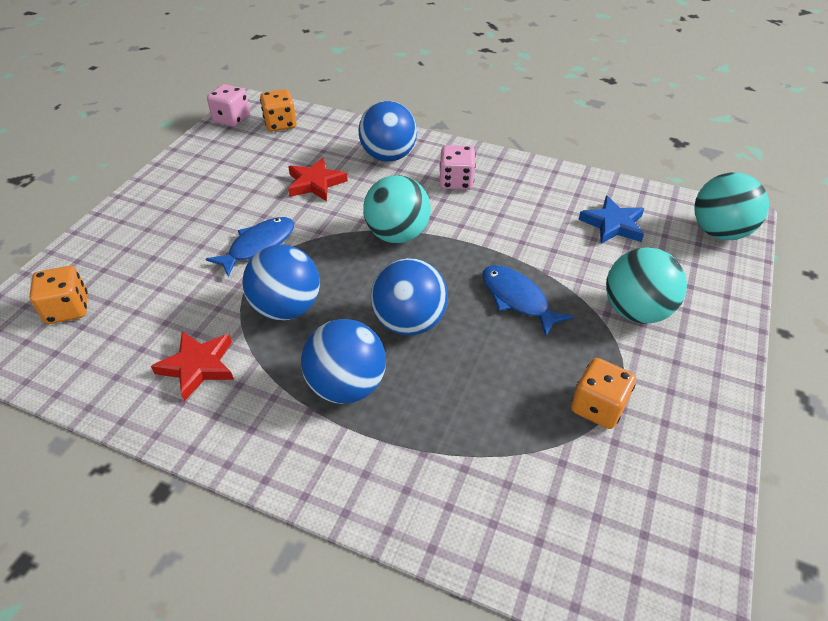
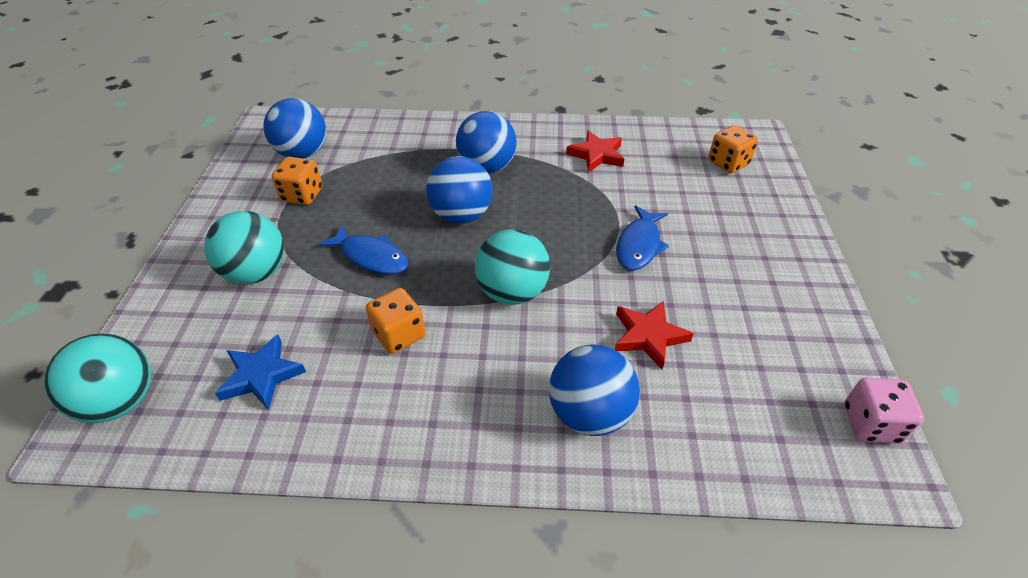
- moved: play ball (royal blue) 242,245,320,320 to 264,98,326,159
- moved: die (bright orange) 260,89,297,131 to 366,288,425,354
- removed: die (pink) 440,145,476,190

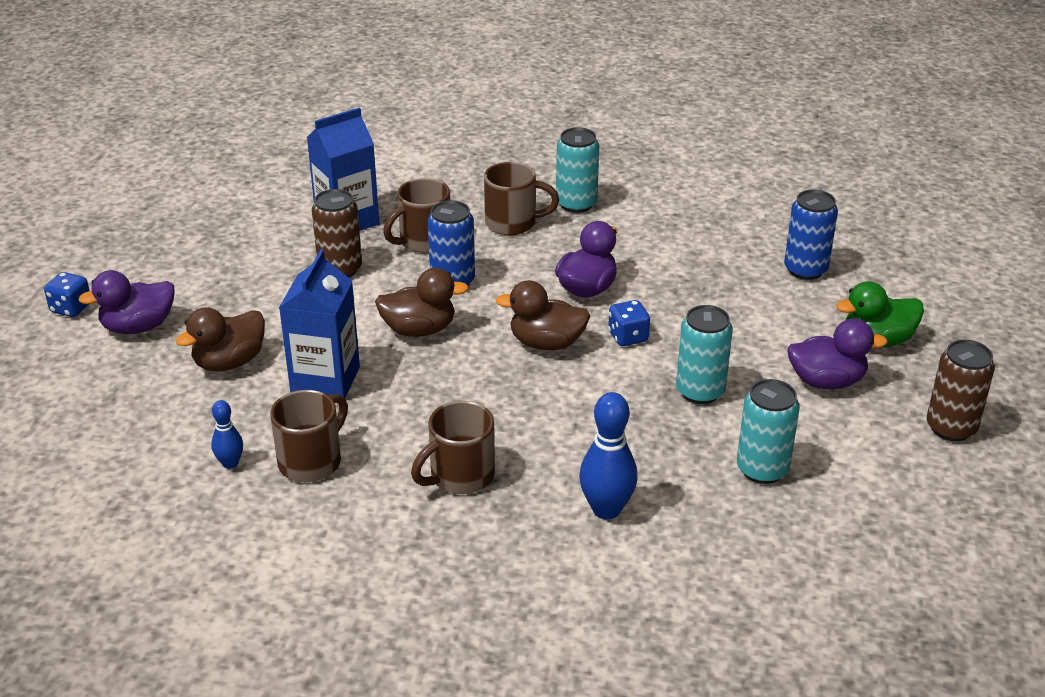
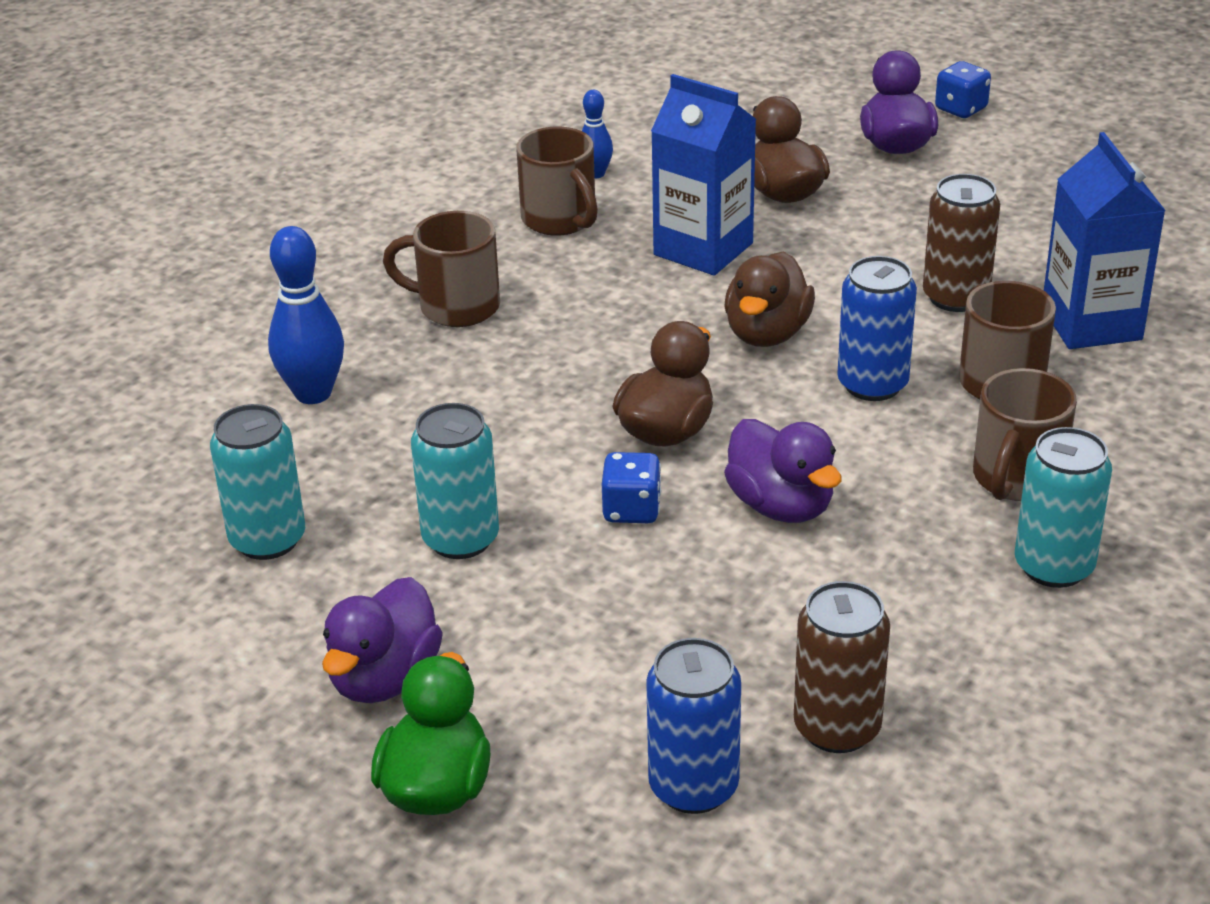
- turned: tea mug (russet) 411,401,495,494 = 383,211,500,327 60 degrees counterclockwise
- moved: soda can (russet) 927,340,995,441 to 794,581,890,753

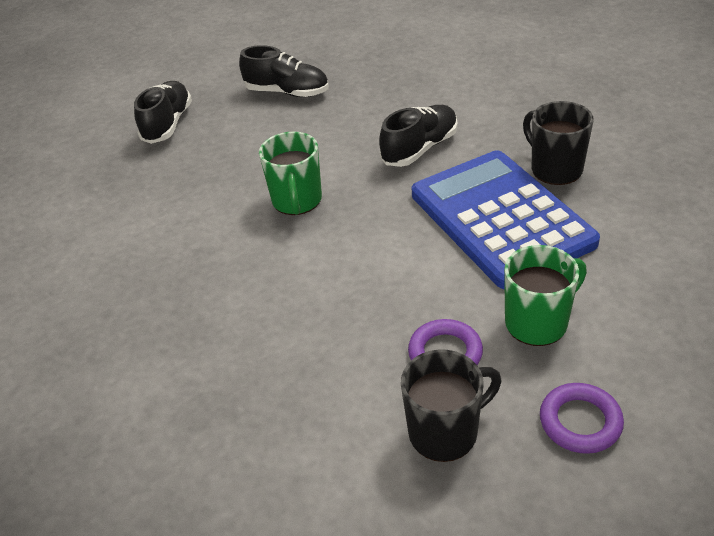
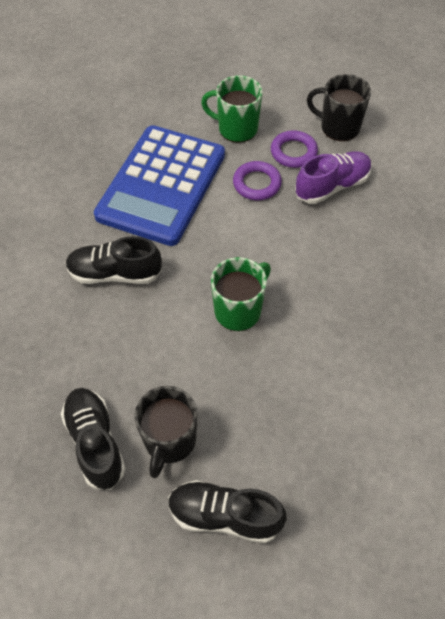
- turned: sneaker (jet-black) 134,81,192,144 = 168,480,287,543 45 degrees clockwise
- moved: tea mug (jet-black) 523,101,594,185 to 135,386,197,478
- moved: hoop (royal purple) 540,383,624,454 to 233,161,282,200
- added: sneaker (royal purple) 295,151,372,204

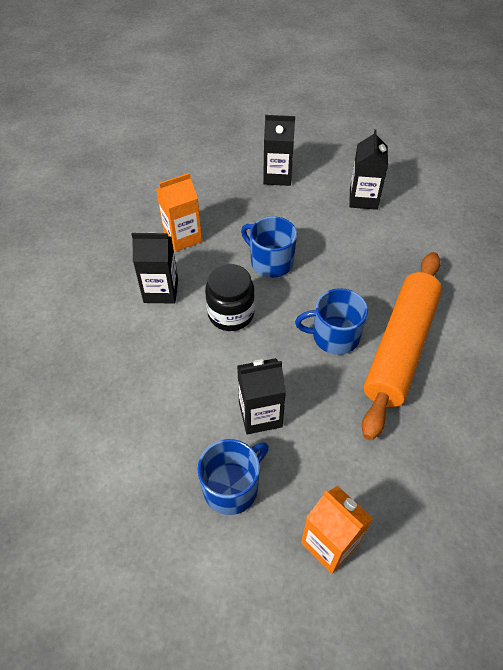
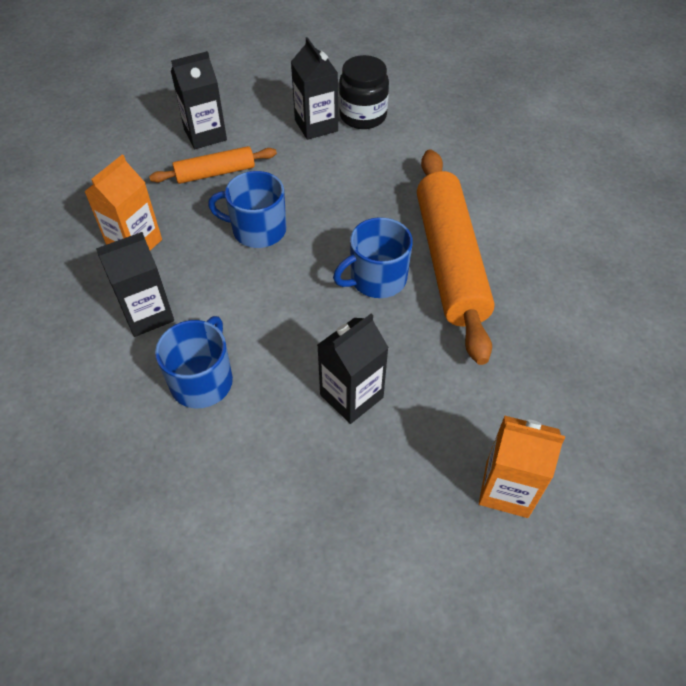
- moved: tea mug (royal blue) 198,439,269,515 to 155,316,233,408
- moved: jar (jet-black) 205,264,255,331 to 339,55,389,129
- added: pastry roller (bright orange) 149,146,277,184

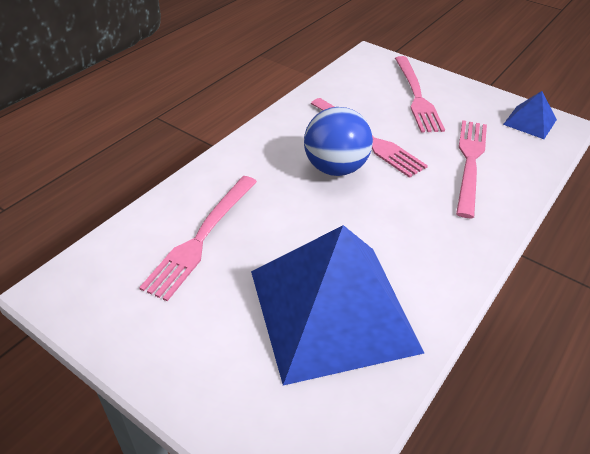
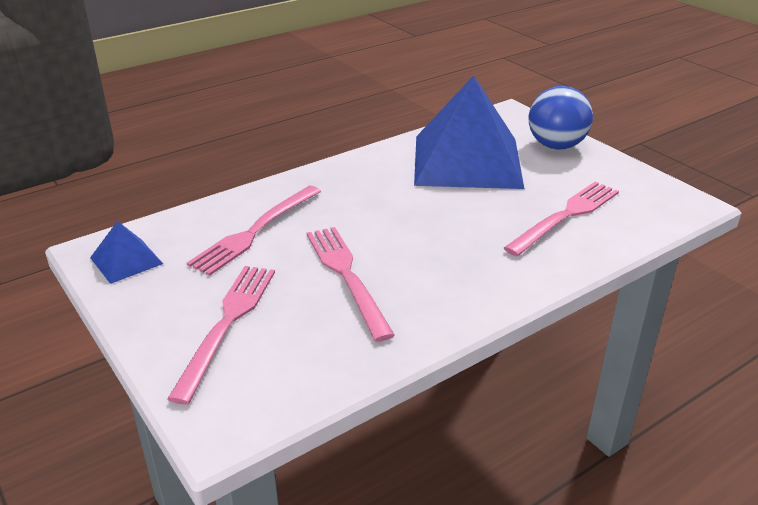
- moved: play ball (royal blue) 304,107,373,176 to 529,86,593,150

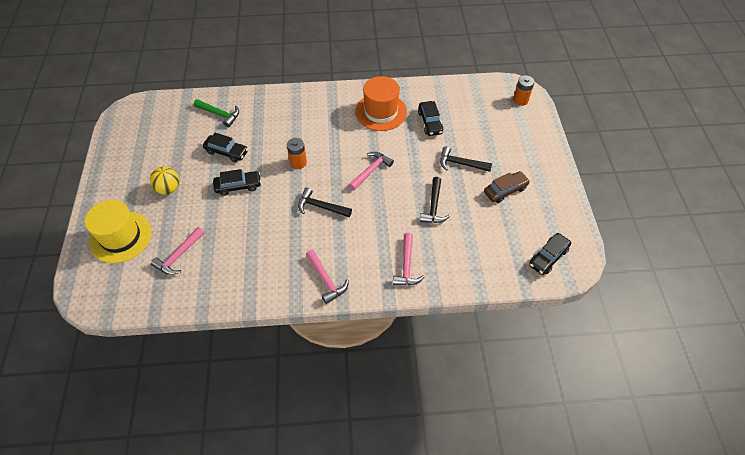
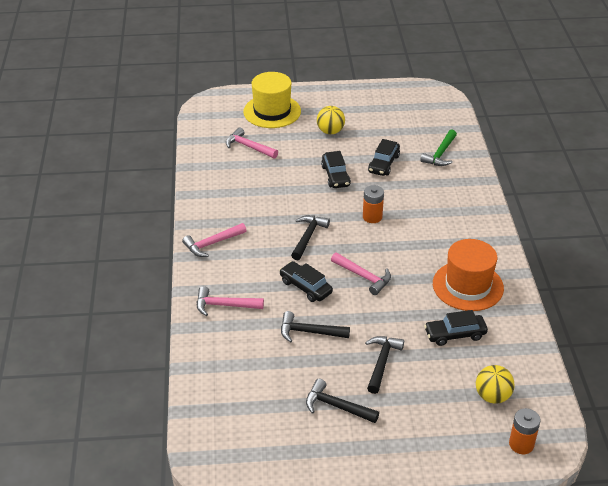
- replaced: toy car (russet) 484,171,530,203 to claw hammer (jet-black) 306,379,379,423
- moved: toy car (jet-black) 529,233,571,275 to 279,261,333,302
- added: play ball (yellow) 476,365,515,404

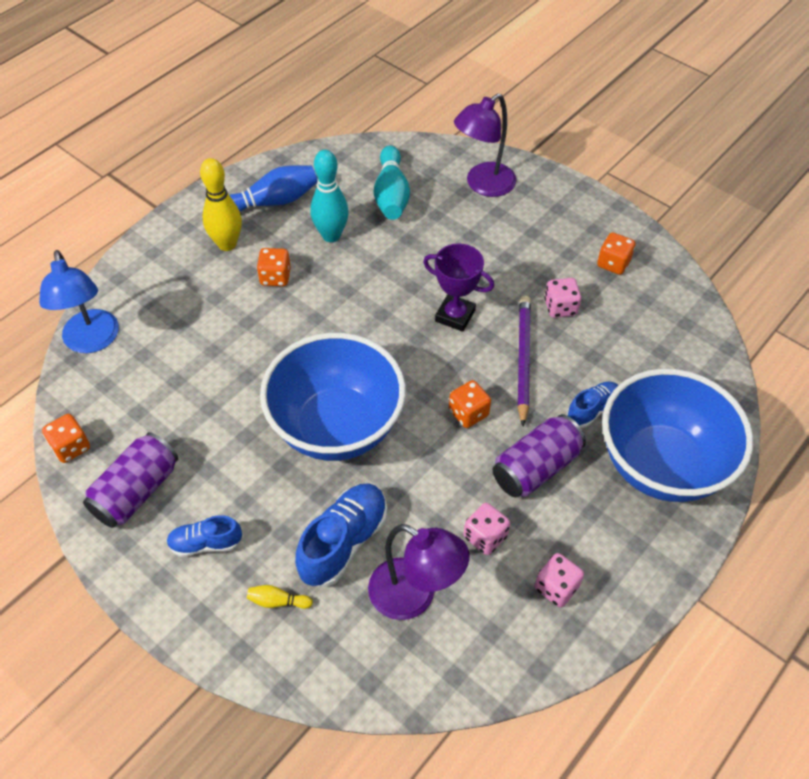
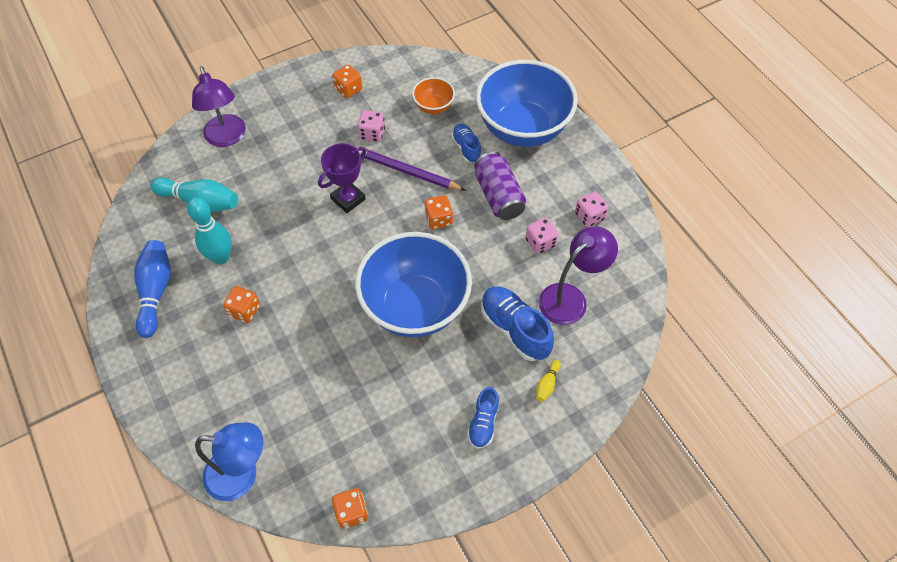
- removed: soda can (royal purple) 83,432,178,528
- removed: bowling pin (yellow) 200,158,242,251
- added: serving bowl (bright orange) 412,77,455,114

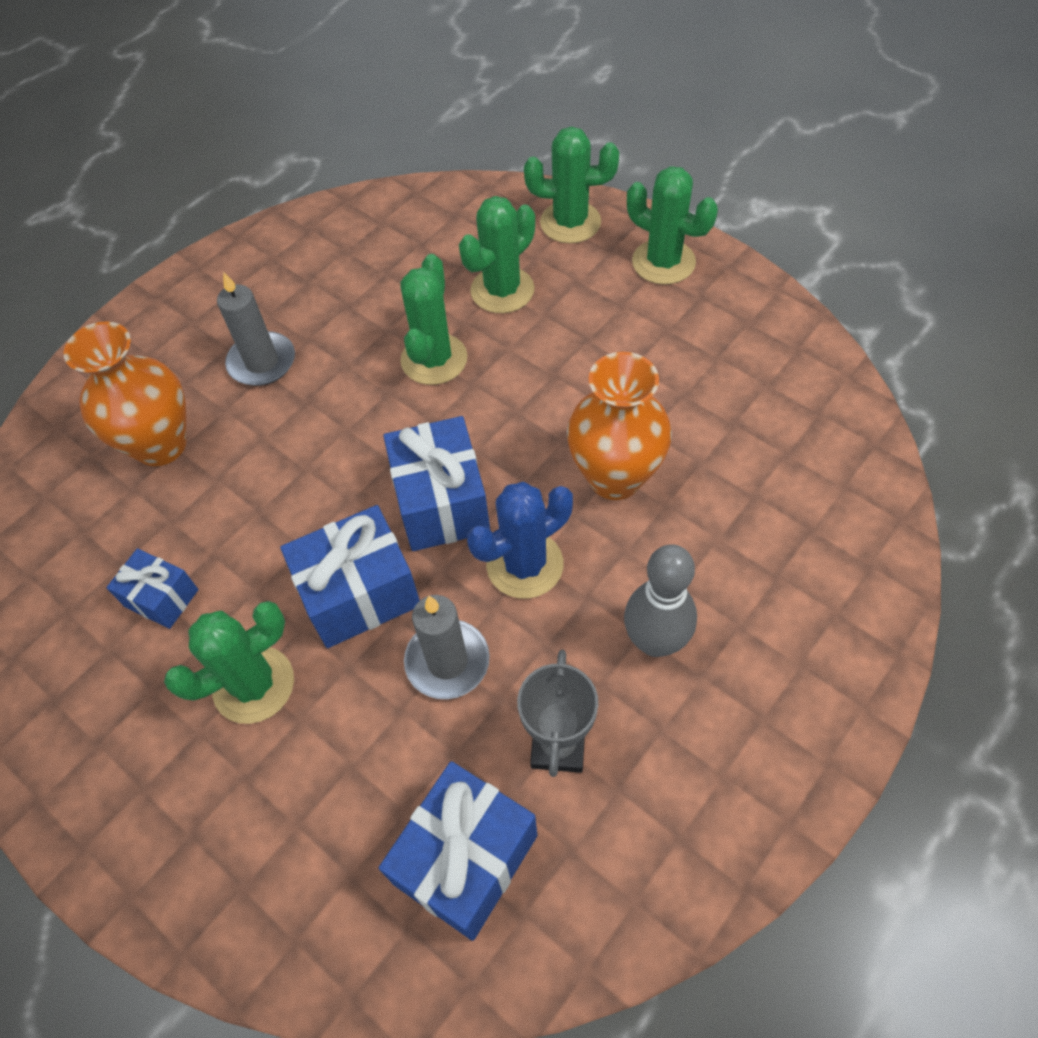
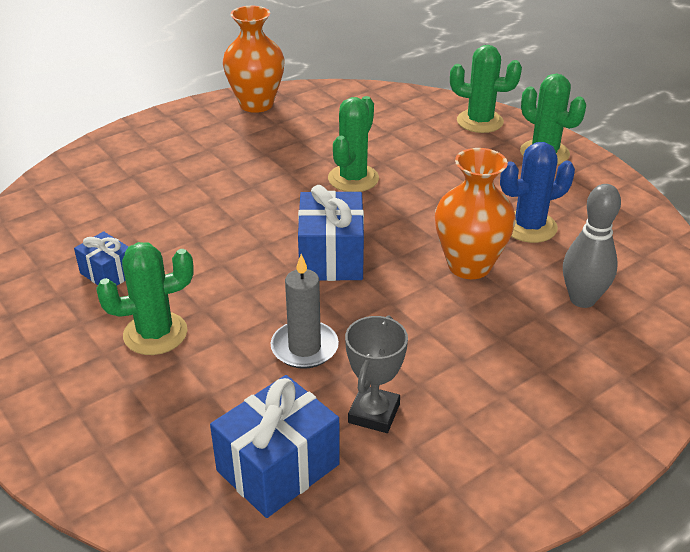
- moved: tall vase (bright orange) 63,321,187,466 to 223,6,285,113
- removed: pillar candle (grey) 217,272,295,386
- removed: wrapped gift (royal blue) 280,505,420,648
- removed: prickly plant (green) 459,196,535,313
- moved: prickly plant (royal blue) 467,482,573,599 to 500,142,575,243
- moved: bowling pin (grey) 624,544,697,657 to 563,184,621,308

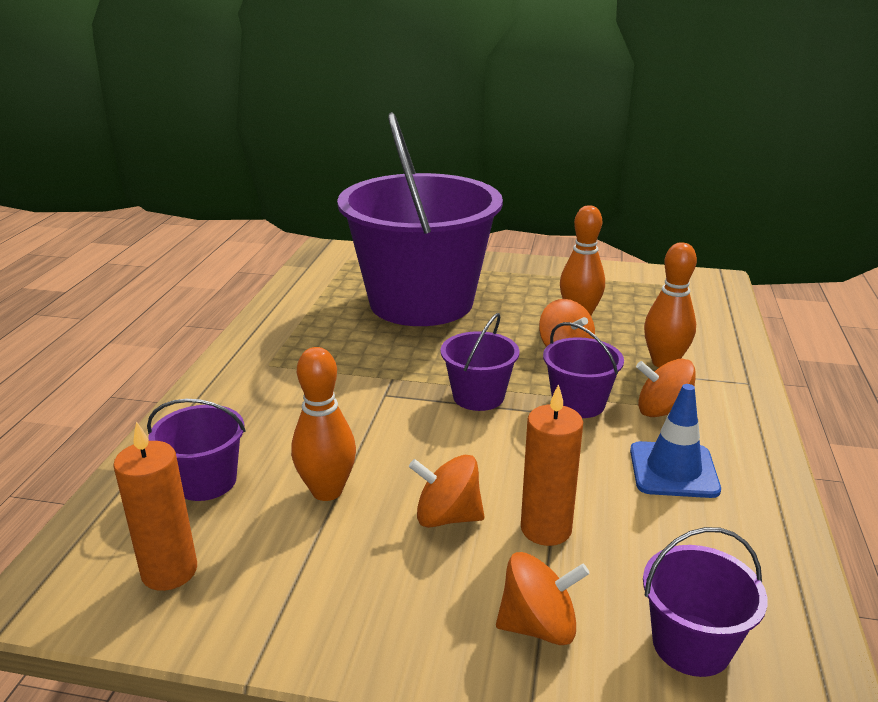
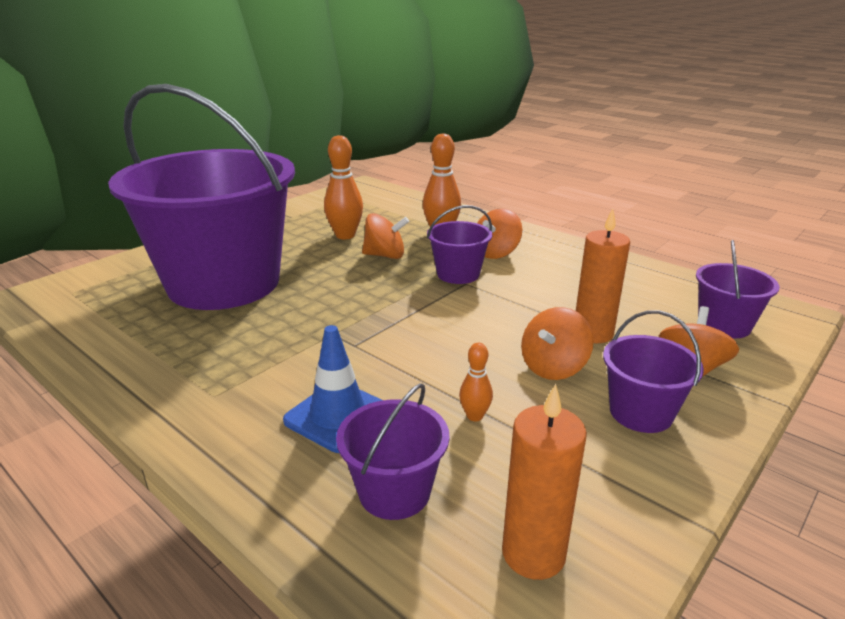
- resized: bowling pin (bright orange) 291,347,356,501 = 459,343,493,421 x0.52
- moved: pail (royal purple) 441,313,520,411 to 603,310,704,433
- moved: safety cone (royal blue) 630,384,721,498 to 283,325,383,453

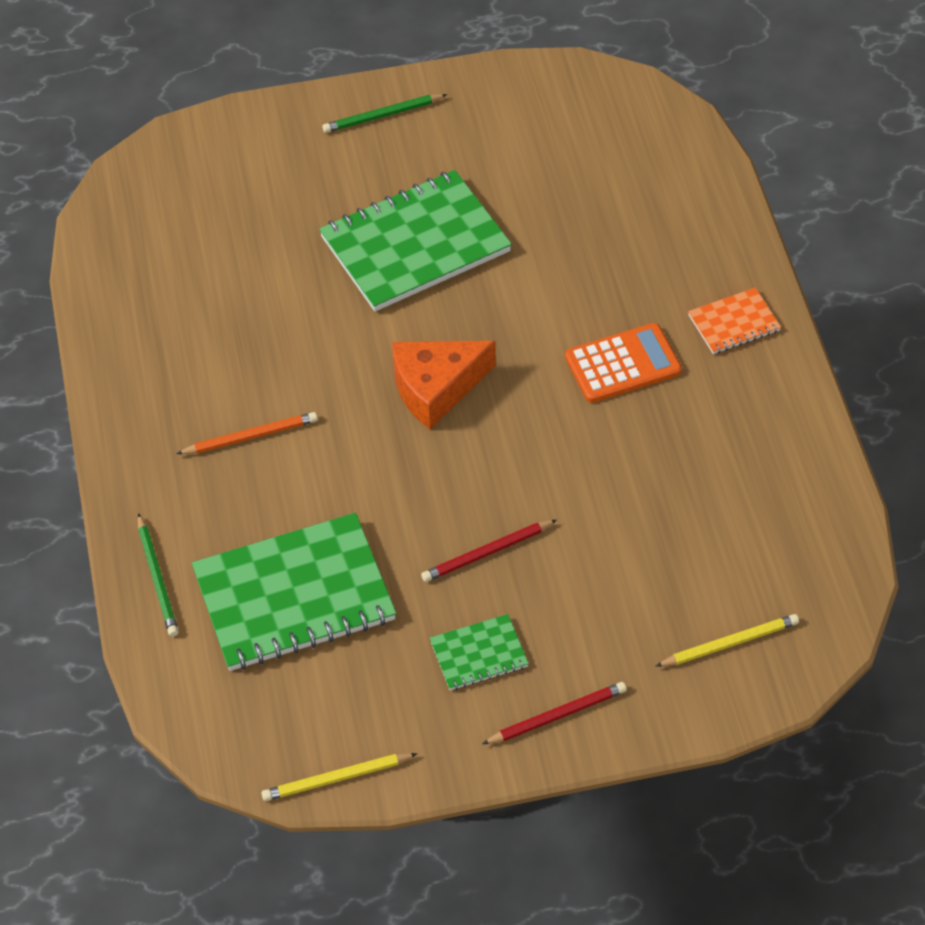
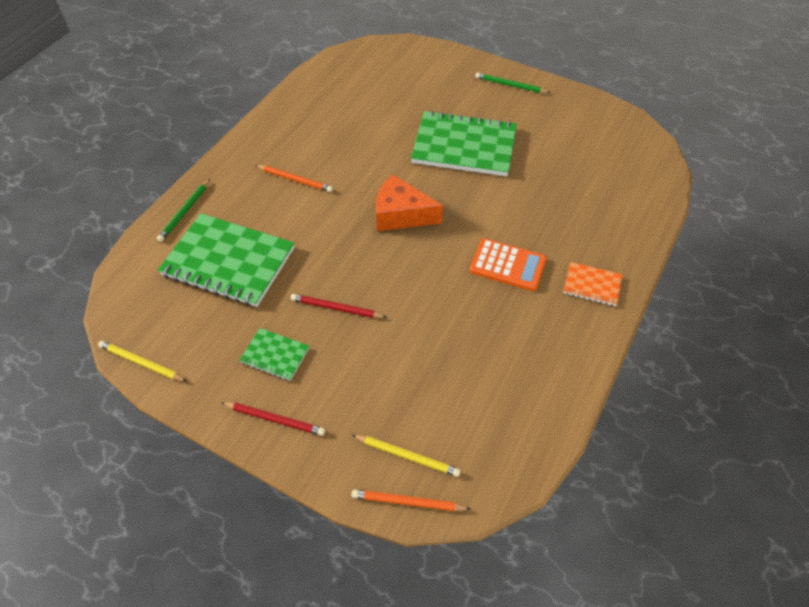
- added: pencil (bright orange) 351,489,471,511

